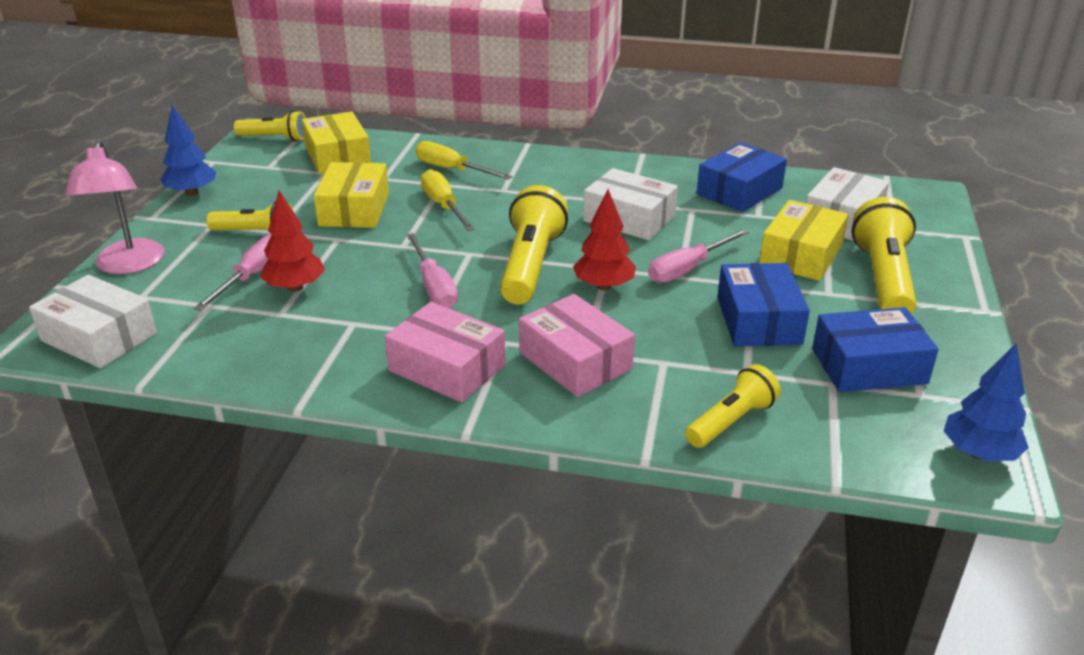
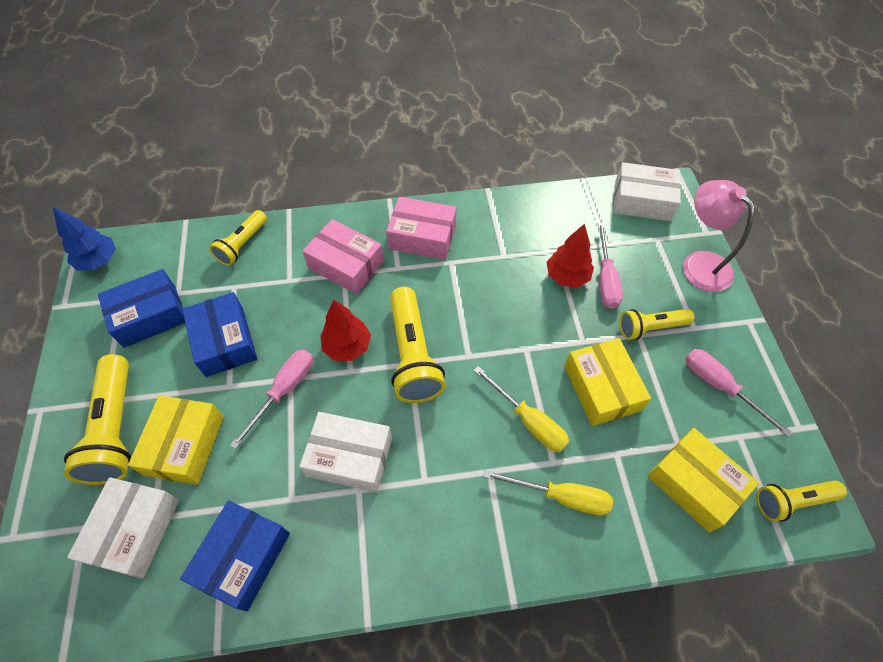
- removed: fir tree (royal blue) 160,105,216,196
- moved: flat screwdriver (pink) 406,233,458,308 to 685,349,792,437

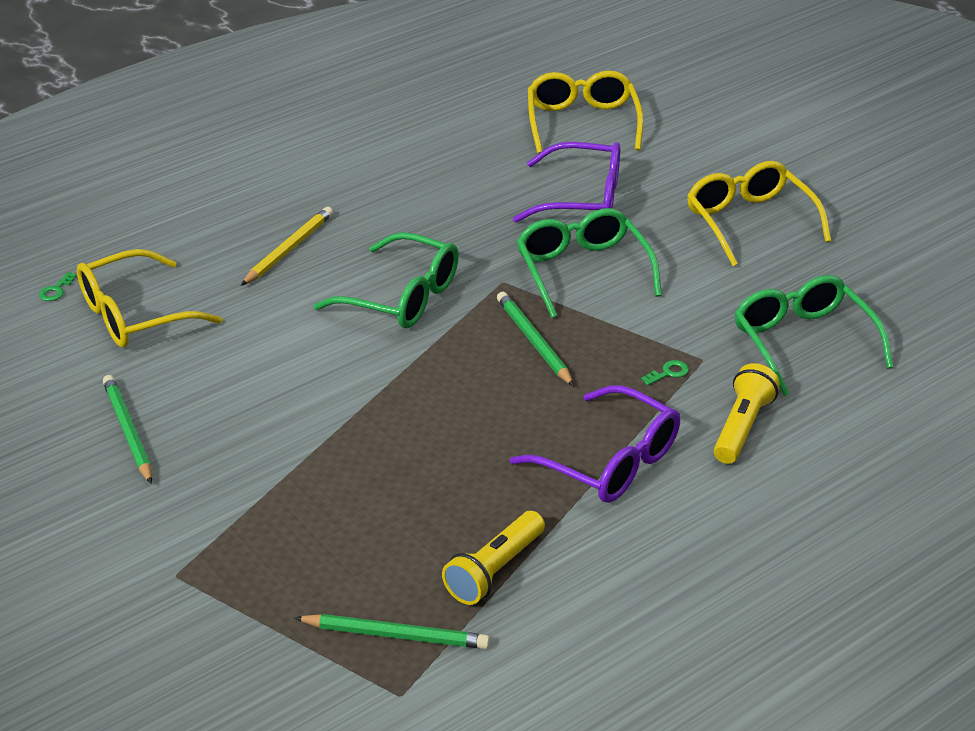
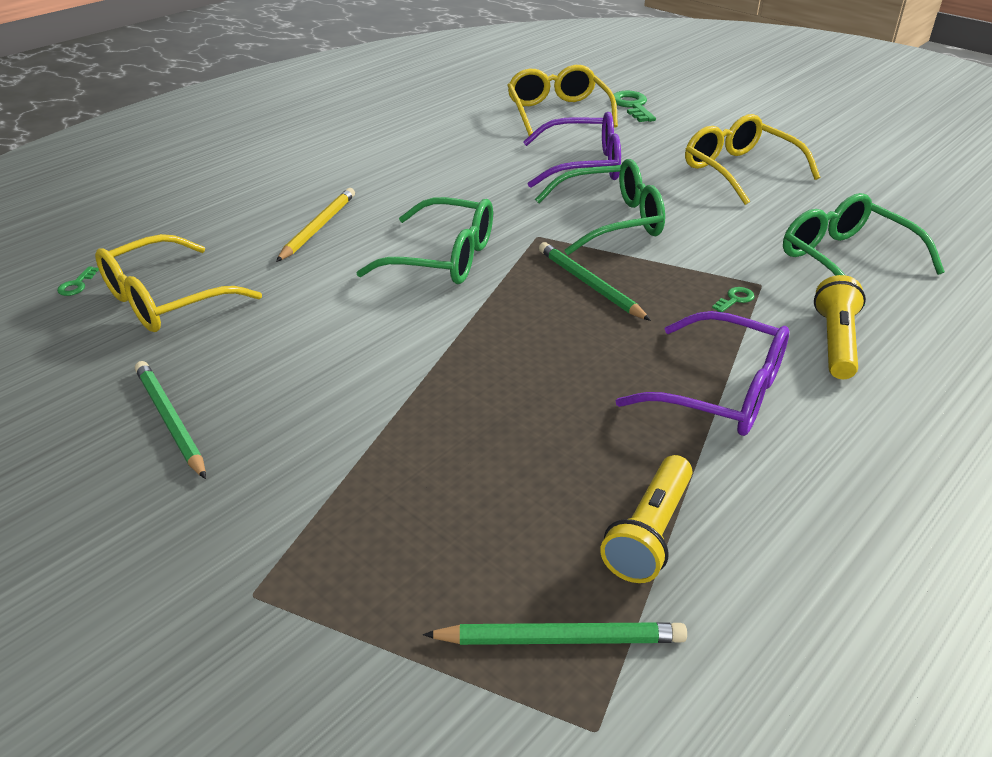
- turned: spectacles (green) 516,208,662,318 = 535,159,665,255 105 degrees clockwise
- added: door key (green) 614,90,656,122

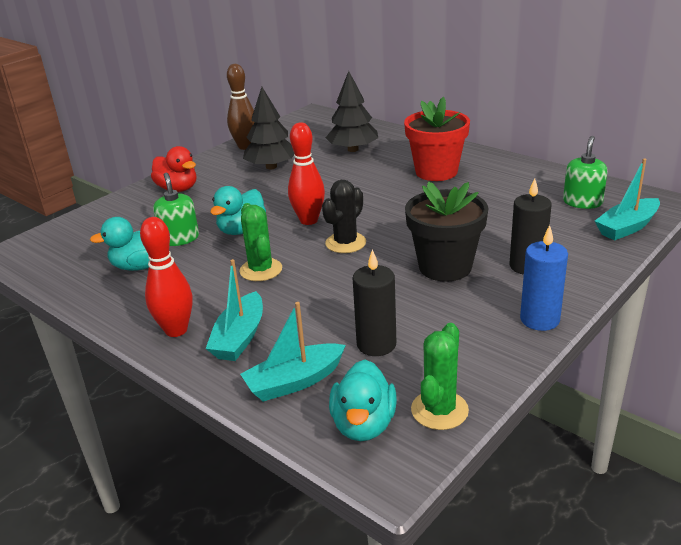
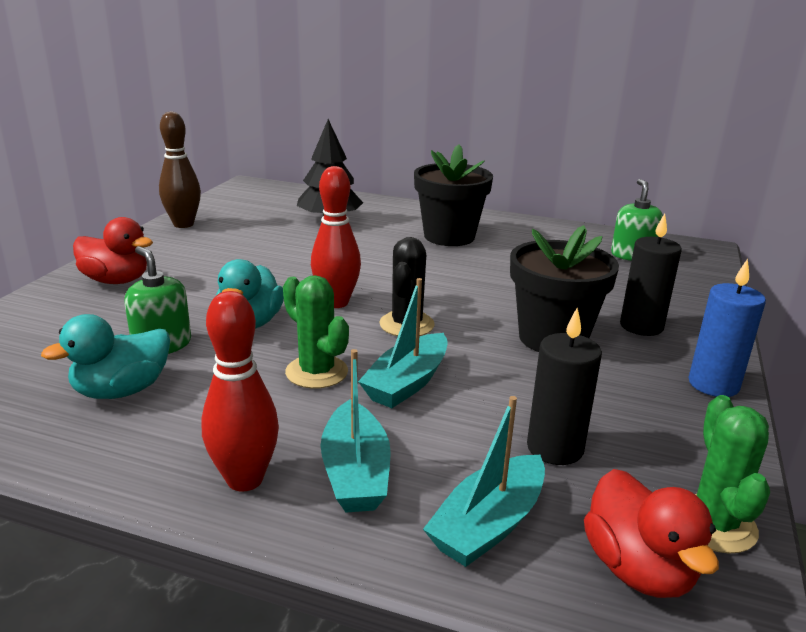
- removed: fir tree (jet-black) 243,87,294,169
- recoloured: toy duck (turquoise) 329,360,397,441 to toy duck (crimson) 584,469,719,598
- recoloured: flower pot (crimson) 404,97,470,181 to flower pot (jet-black) 414,144,493,246
- moved: sailboat (turquoise) 595,159,660,240 to 358,278,447,408

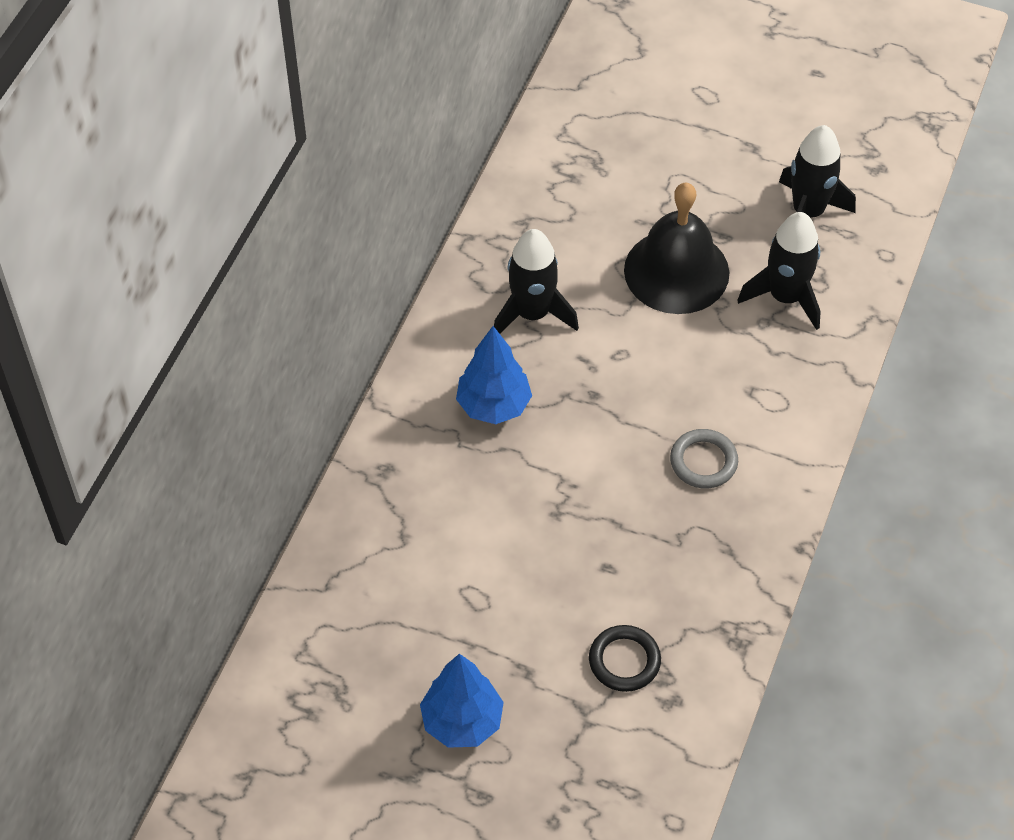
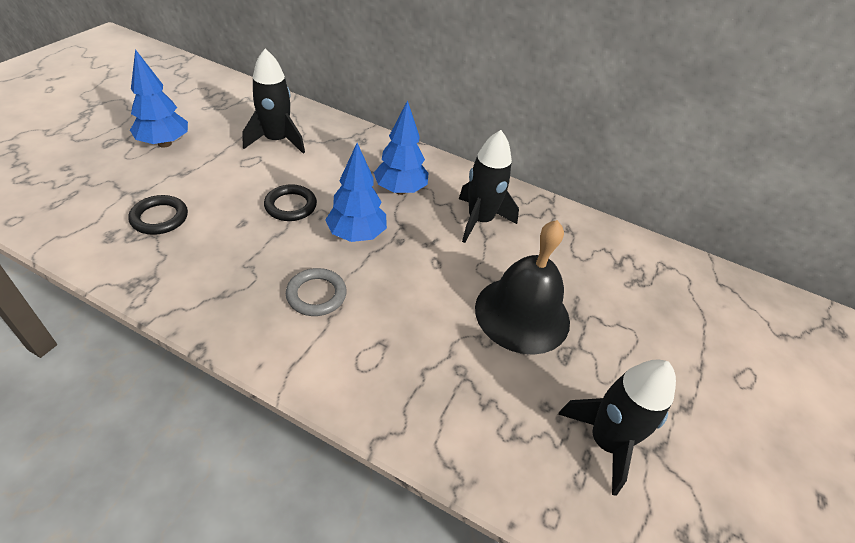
- moved: spaceship (jet-black) 737,212,821,330 to 242,48,305,154
- added: hoop (jet-black) 264,184,317,221
- added: fir tree (royal blue) 325,143,387,242

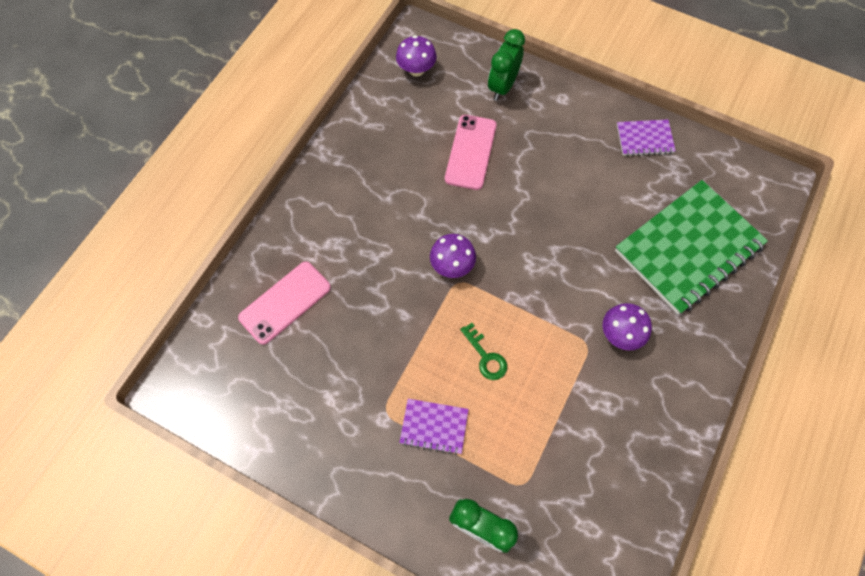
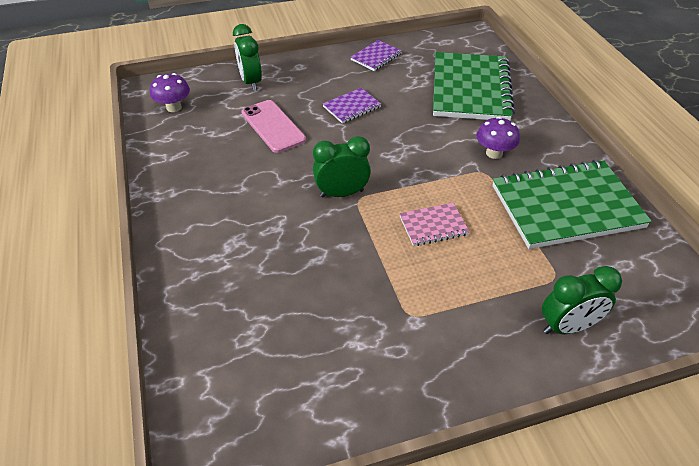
- removed: mobile phone (pink) 238,262,331,345
- moved: notepad (royal purple) 399,399,469,455 to 323,88,381,123
- replaced: mushroom (royal purple) 430,234,476,278 to alarm clock (green) 313,136,371,198
- replaced: door key (green) 460,323,507,380 to notepad (pink) 399,203,469,246
- added: notepad (green) 492,160,652,249

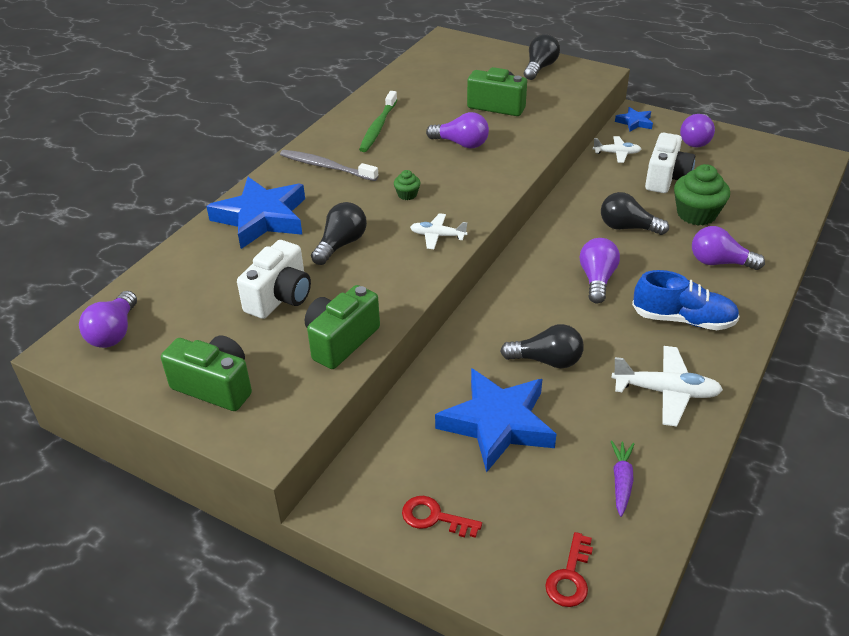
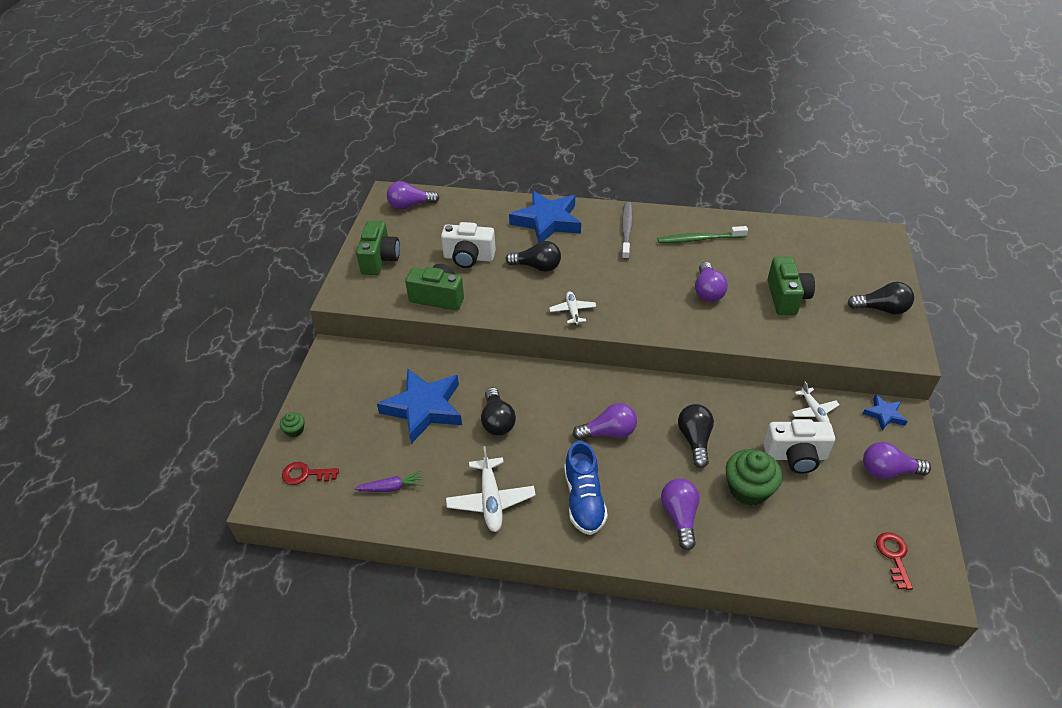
- moved: muffin (green) 394,170,420,200 to 280,412,304,437
- moved: door key (crimson) 402,496,482,538 to 876,532,913,590

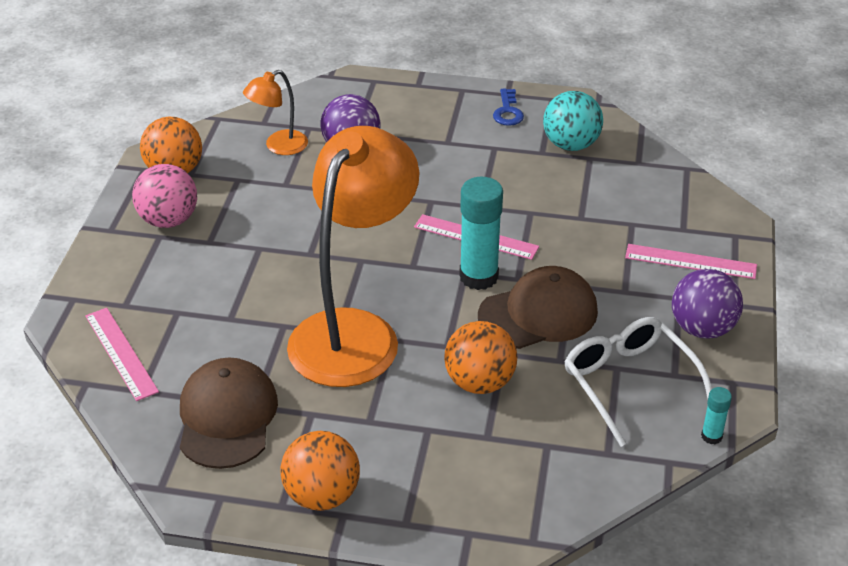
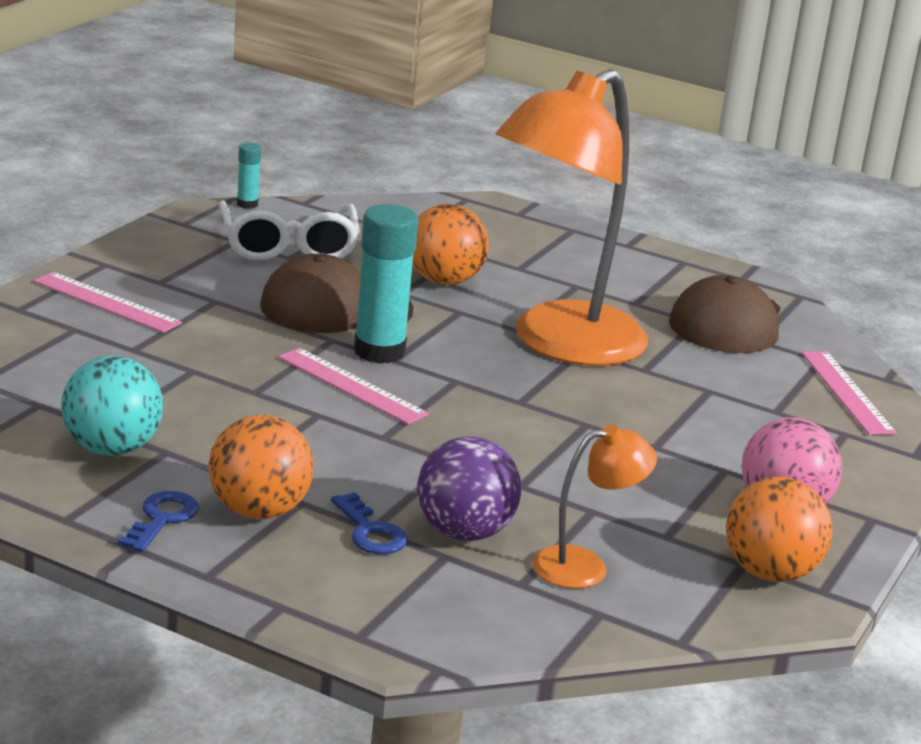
- moved: play ball (bright orange) 280,431,360,511 to 208,415,314,519
- removed: play ball (royal purple) 672,269,743,339
- added: door key (royal blue) 331,492,408,554

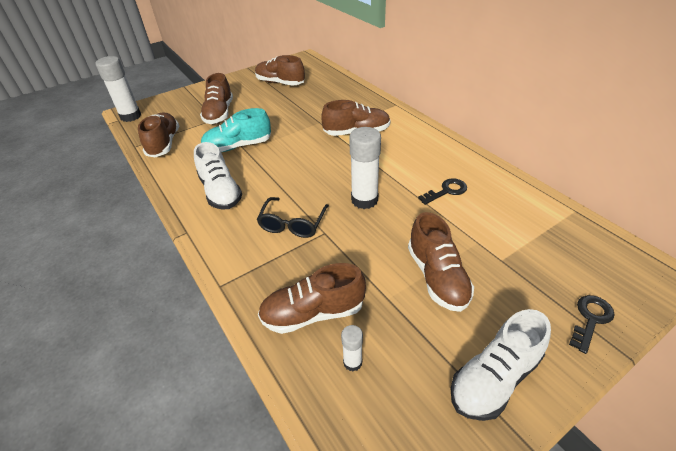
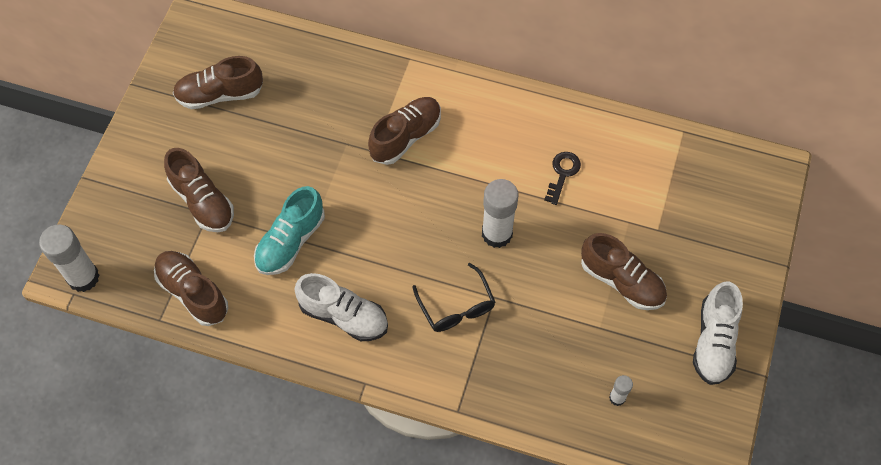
- removed: sneaker (russet) 258,263,366,334
- removed: door key (jet-black) 569,295,615,354

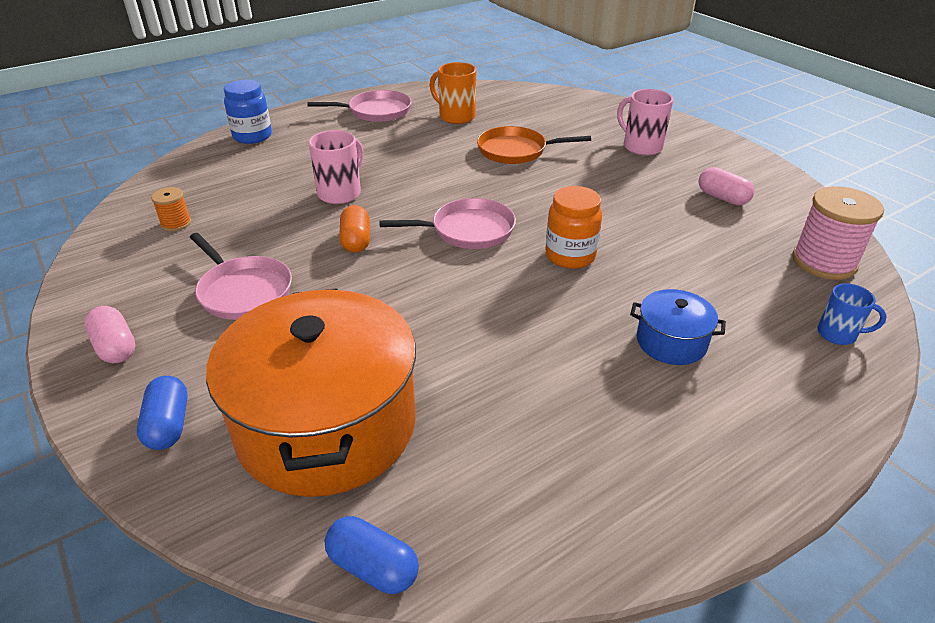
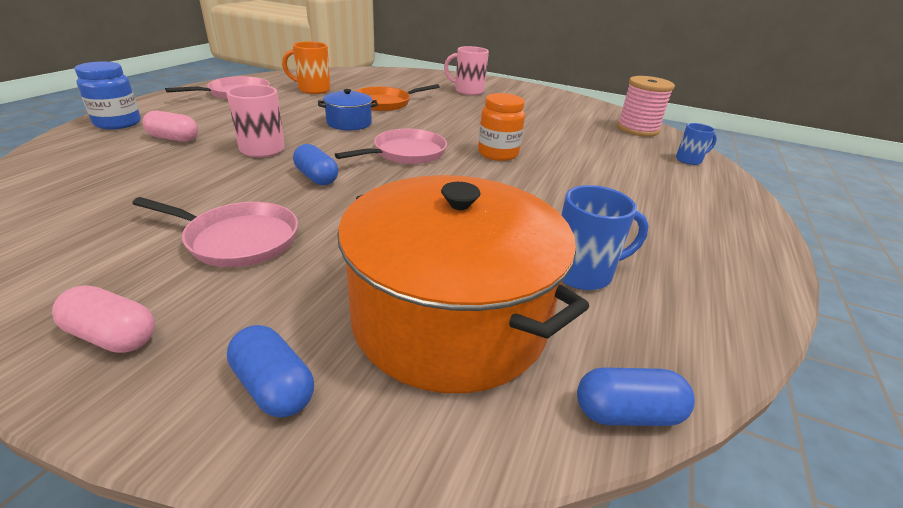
- removed: bobbin (bright orange) 151,187,191,231
- recoloured: pill shape (bright orange) 339,205,370,253 to pill shape (royal blue) 293,144,338,185
- moved: cooking pot (royal blue) 630,289,726,365 to 318,89,378,130
- moved: pill shape (pink) 698,167,754,205 to 142,111,198,142
- added: tea mug (royal blue) 561,185,649,290

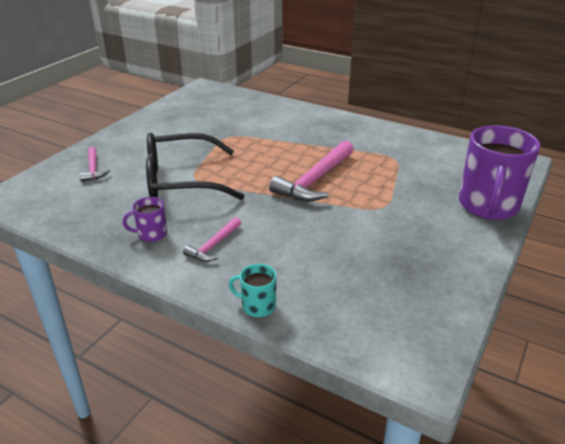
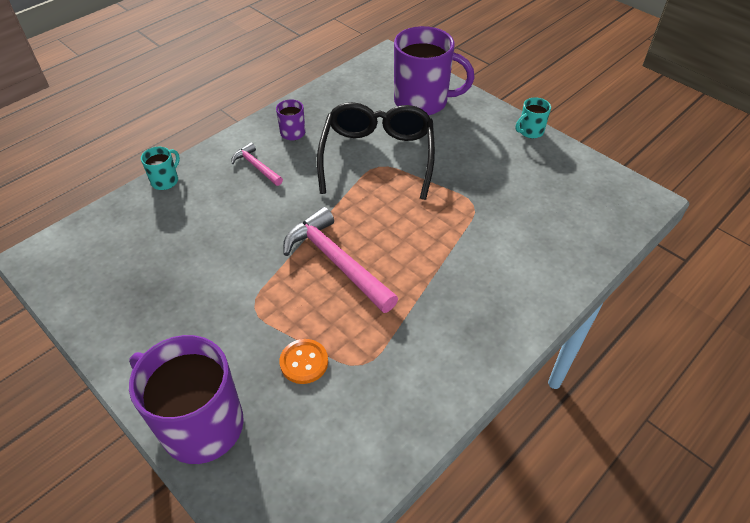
- replaced: claw hammer (pink) 80,147,110,182 to tea mug (royal purple) 394,26,475,115
- added: shirt button (bright orange) 279,339,328,384
- added: tea mug (turquoise) 516,98,551,138

